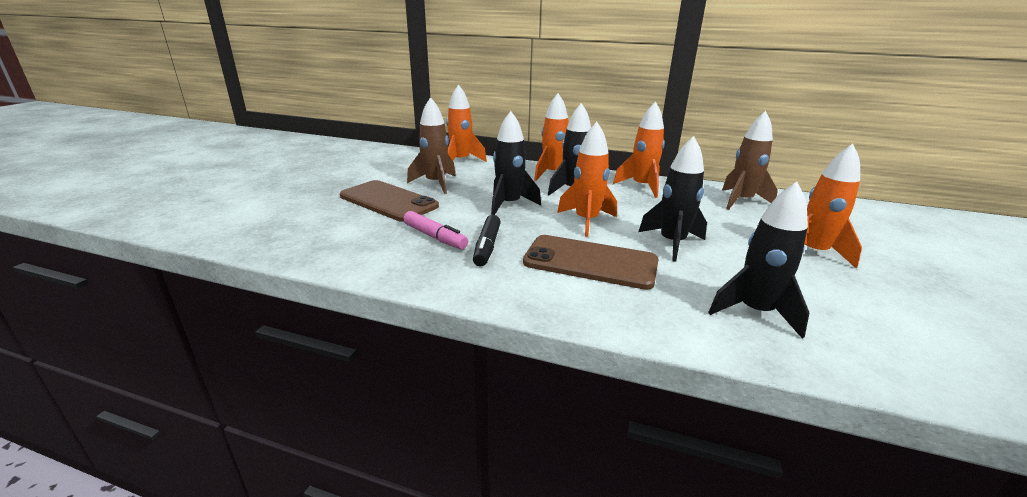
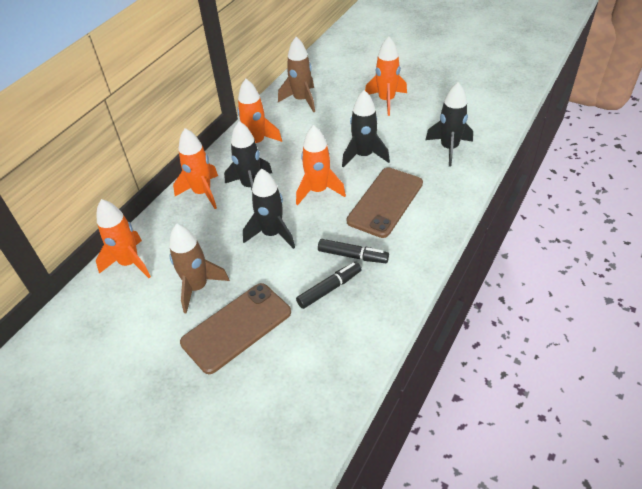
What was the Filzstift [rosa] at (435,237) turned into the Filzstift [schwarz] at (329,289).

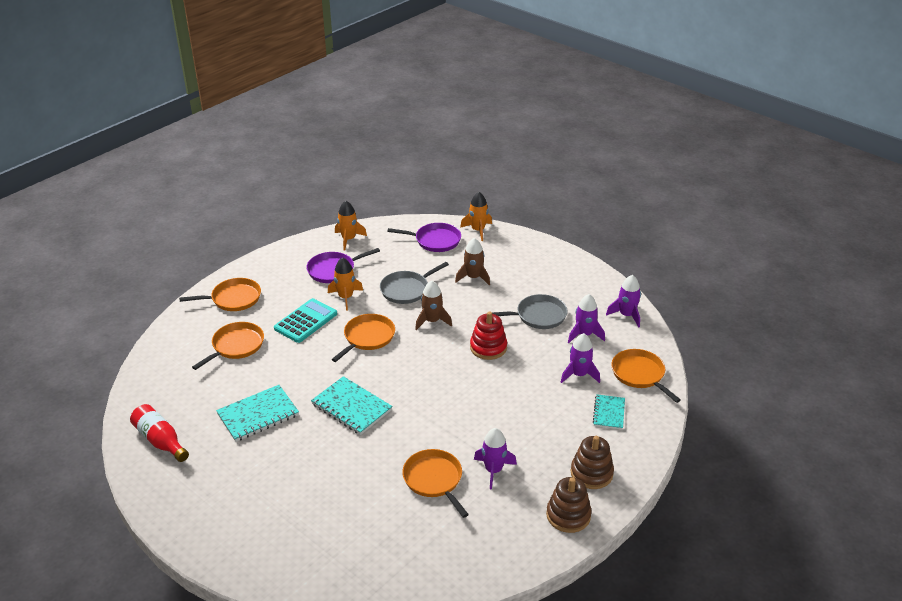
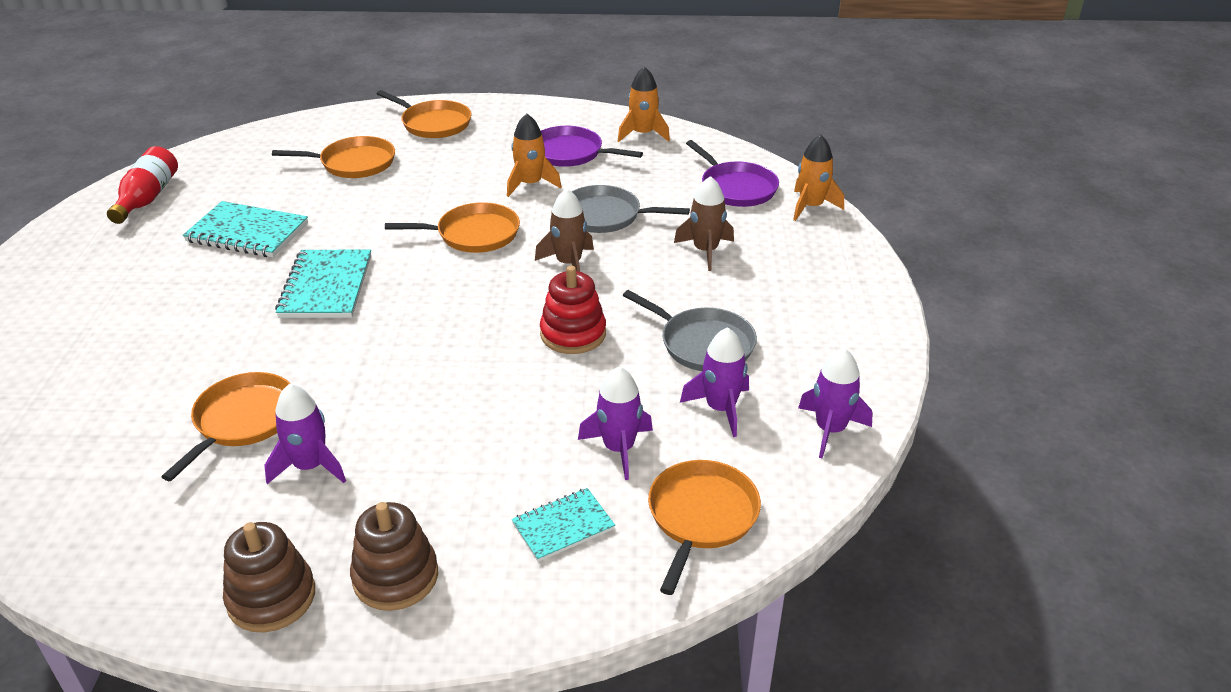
The second view lost the Taschenrechner [türkis] at (306,321).

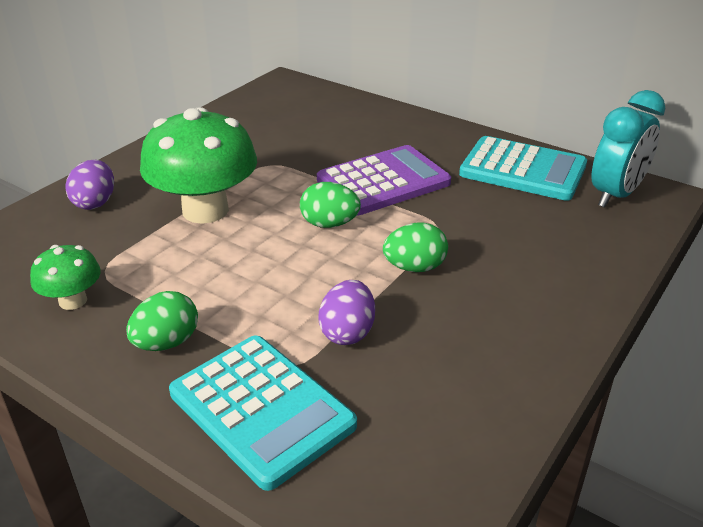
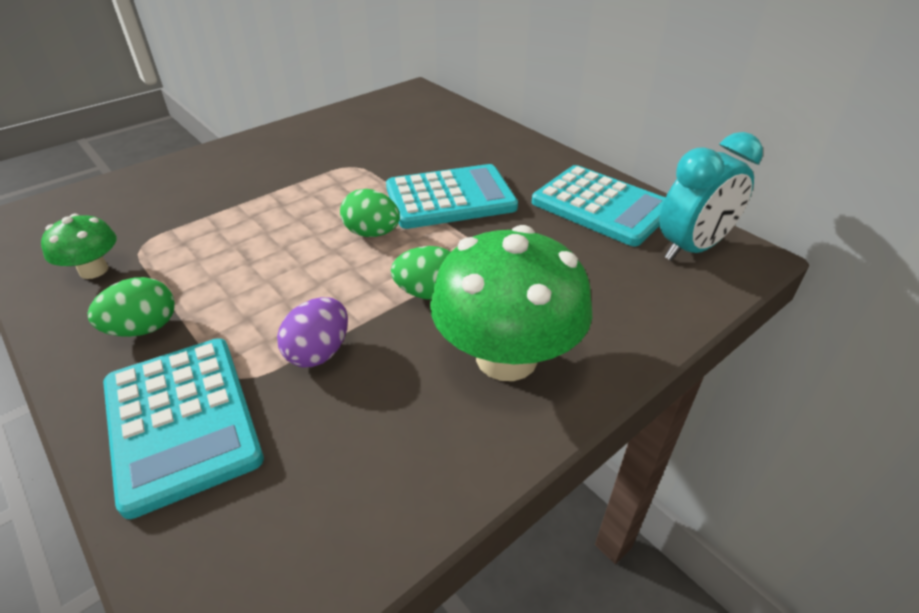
The second view lost the Ei [lila] at (95,202).
The Pilz [grün] ended up elsewhere, having gone from (205,210) to (506,357).
What was the Taschenrechner [lila] at (383,181) turned into the Taschenrechner [türkis] at (450,198).

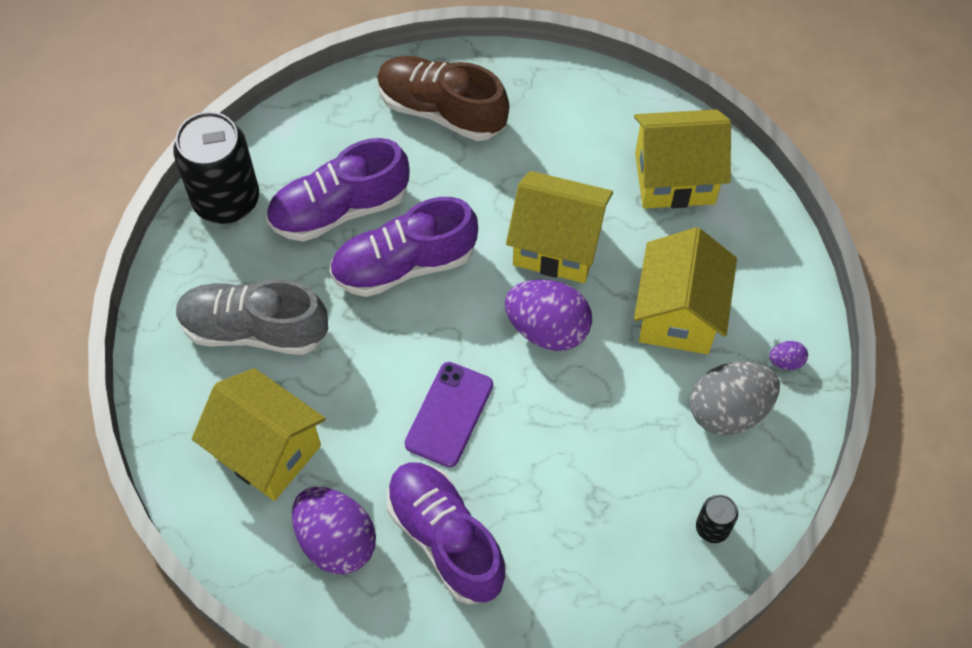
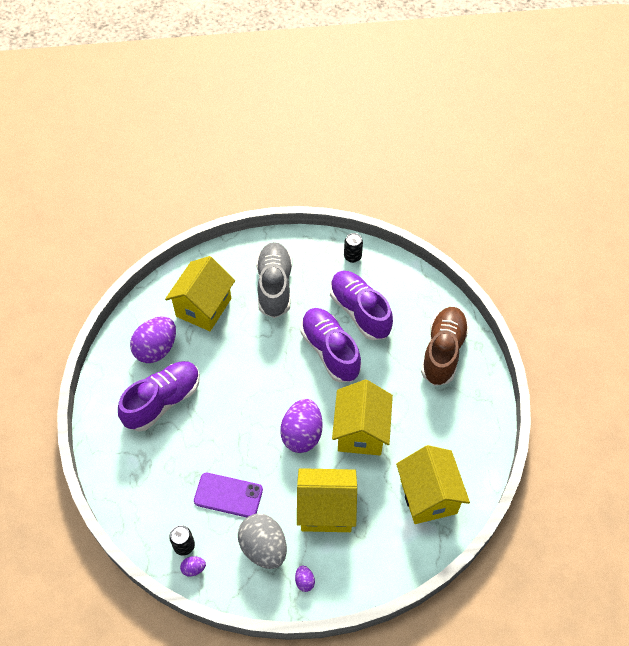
The second view gained the Ei [lila] at (193,569).
The Handy [lila] ended up elsewhere, having gone from (449,414) to (228,495).
The size of the Dose [schwarz] at (226,200) changed by a factor of 0.46.

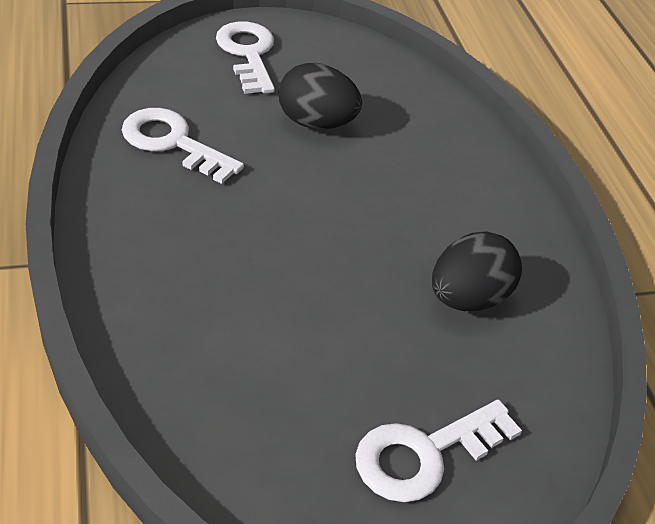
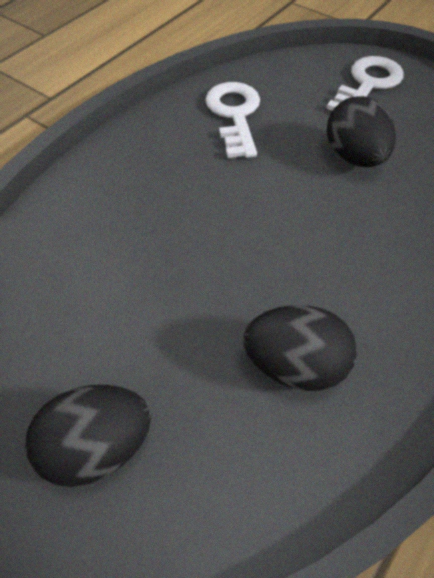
Where the Schlüssel [weiß] stood at (425,454), the Ei [schwarz] came to stand at (97,447).

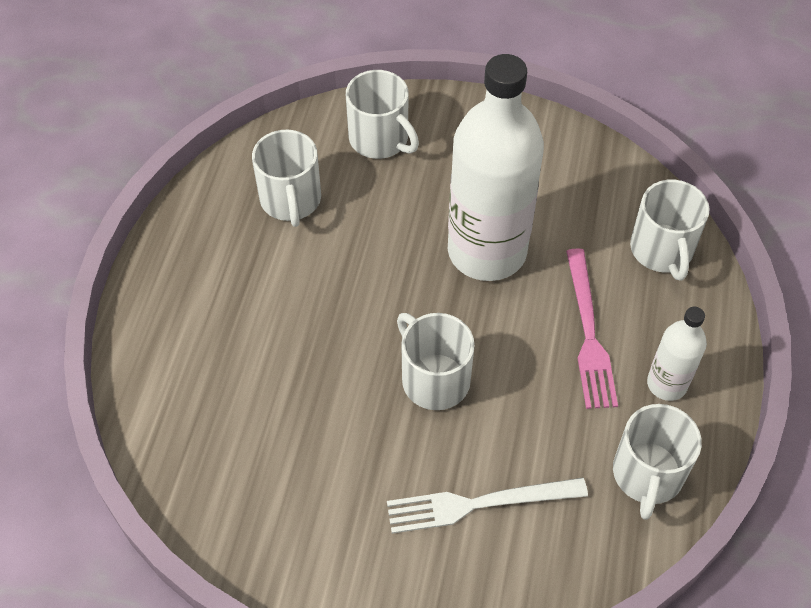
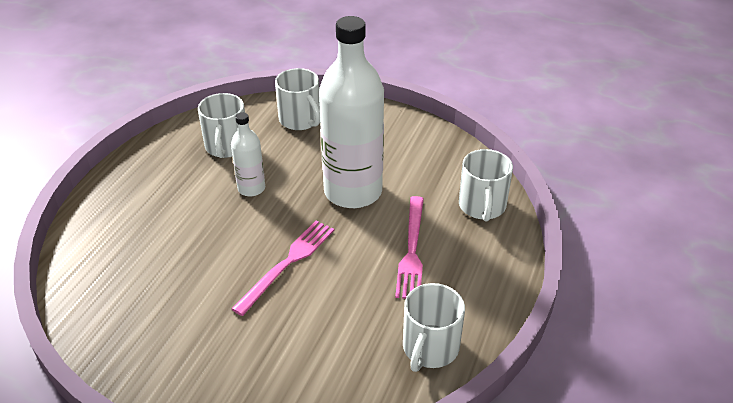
The second view lost the Gabel [weiß] at (479,504).
The Flasche [weiß] ended up elsewhere, having gone from (667,384) to (251,188).
Where the Tasse [weiß] stood at (434,379), the Gabel [rosa] came to stand at (287,263).

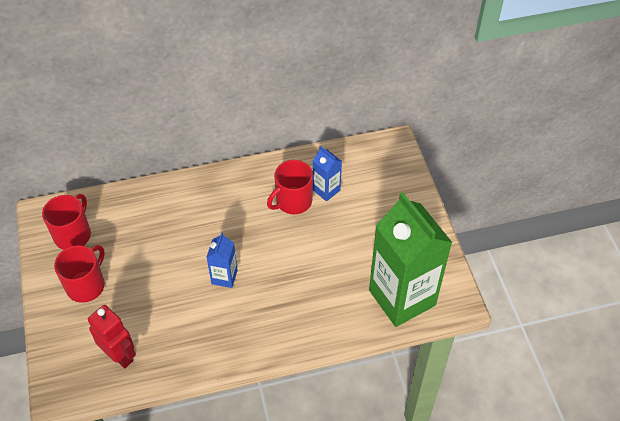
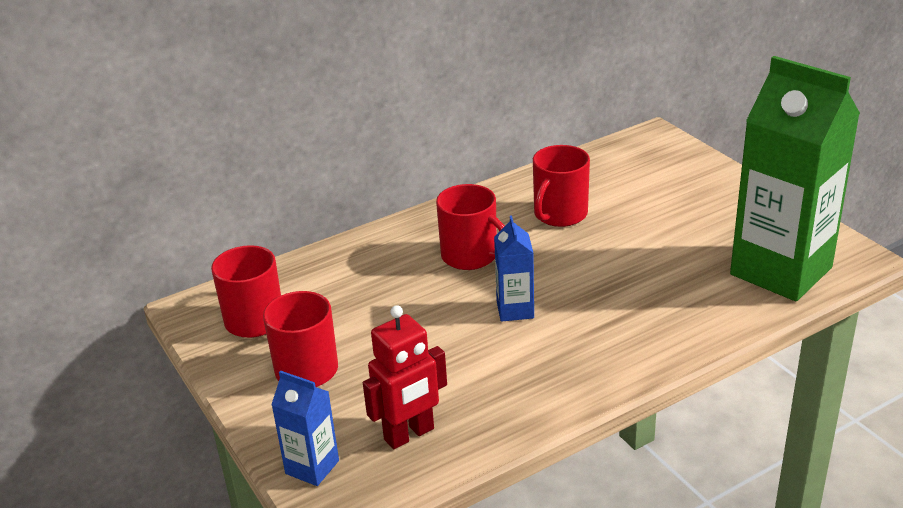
The second view gained the Tasse [rot] at (470,256).
The Getränkekarton [blau] ended up elsewhere, having gone from (326,190) to (312,467).
The Roboter [rot] at (120,355) ended up facing another way, 120 degrees clockwise from before.

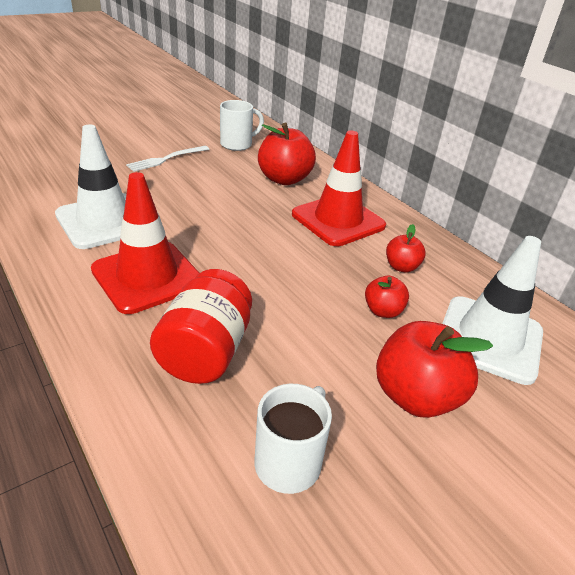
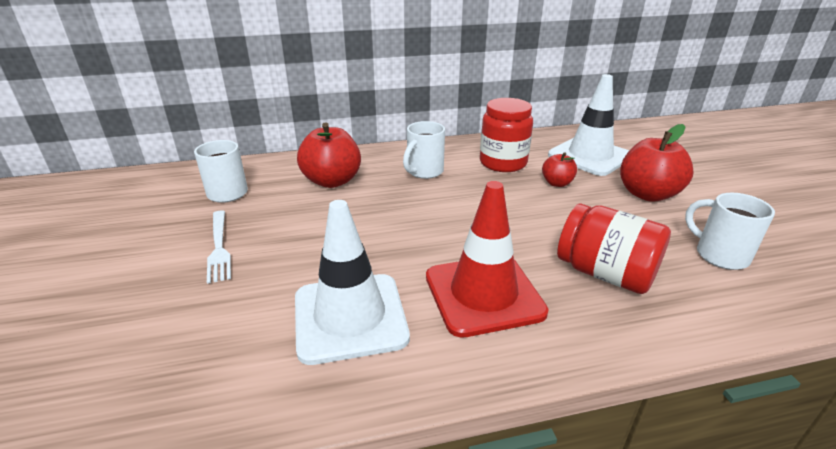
Where the Leitkegel [rot] stood at (338,220), the Tasse [weiß] came to stand at (424,172).
Where the Apfel [rot] stood at (401,267), the Einmachglas [rot] came to stand at (503,163).

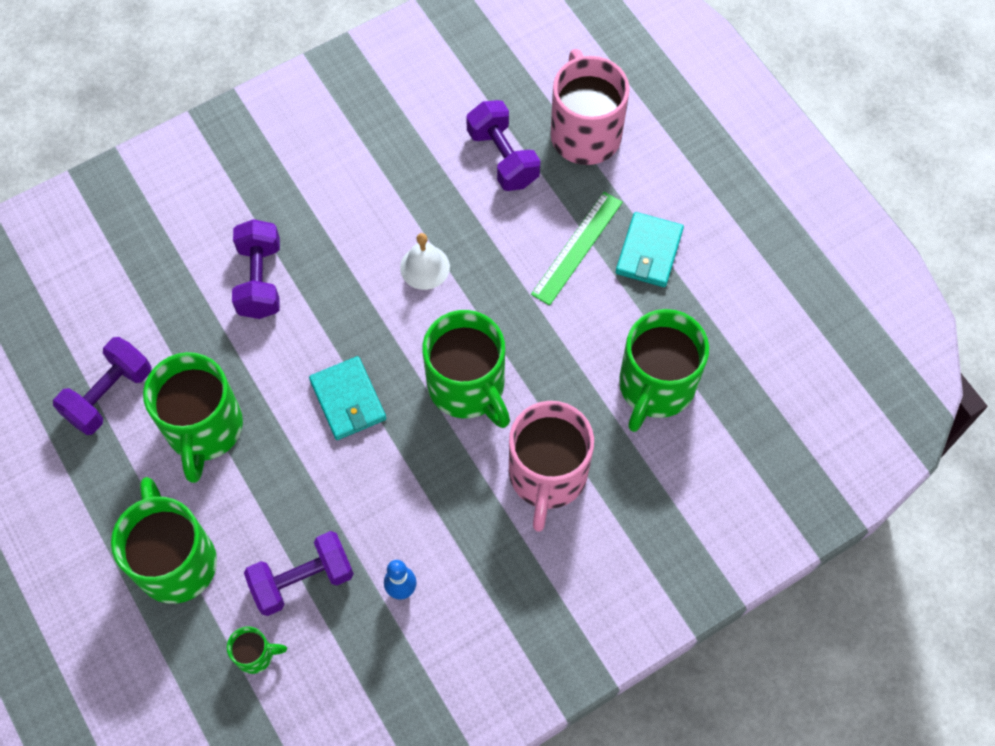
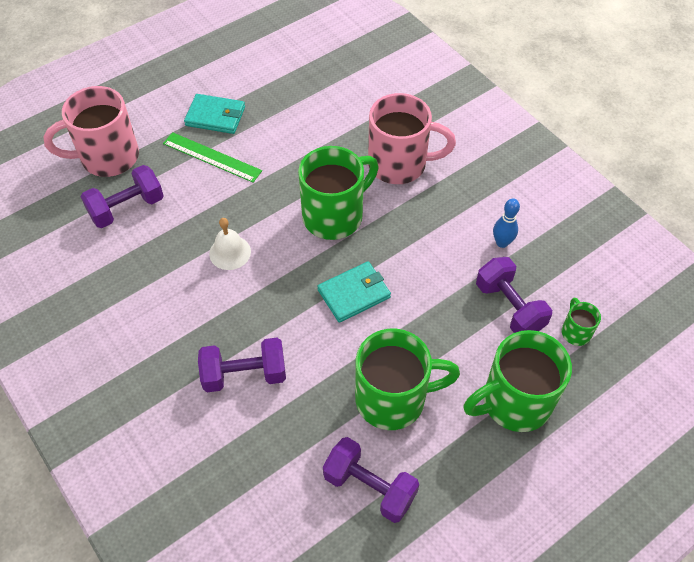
The second view lost the Tasse [grün] at (655,387).

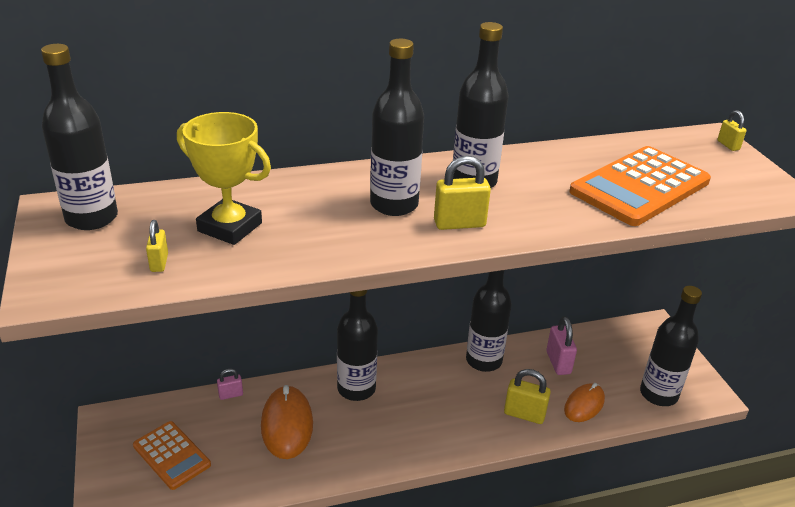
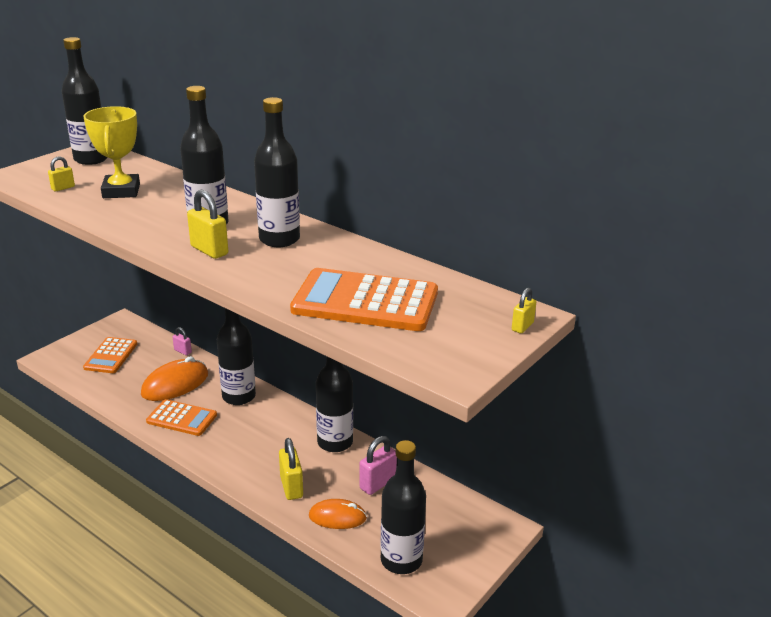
The second view gained the Taschenrechner [orange] at (182,418).

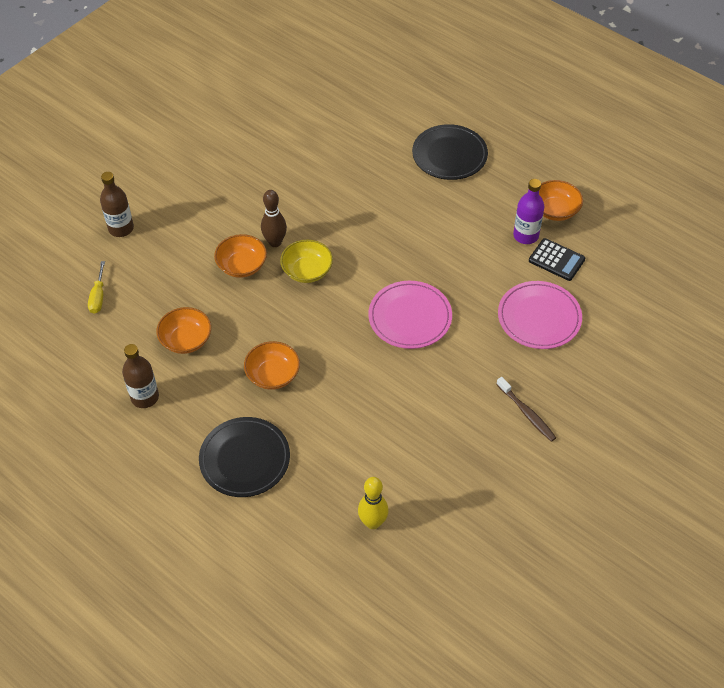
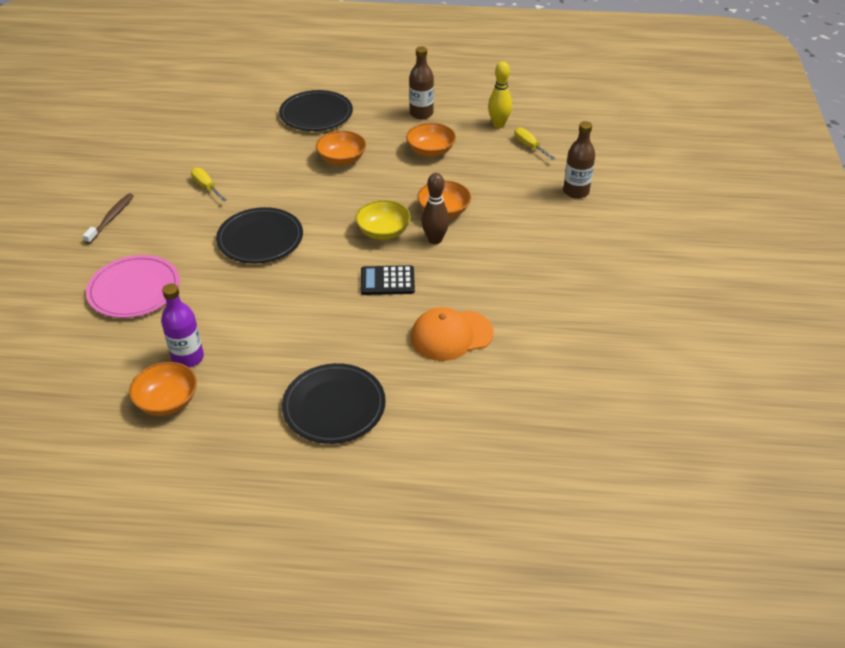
The second view gained the Schraubenzieher [gelb] at (206,187).
The second view gained the Kappe [orange] at (451,335).
The Bowlingkegel [gelb] ended up elsewhere, having gone from (373,522) to (498,124).
The Taschenrechner [schwarz] ended up elsewhere, having gone from (556,260) to (387,281).
What was the Teller [rosa] at (410,317) turned into the Teller [schwarz] at (260,239).
The Zahnbürste [braun] at (527,413) ended up facing another way, 90 degrees clockwise from before.

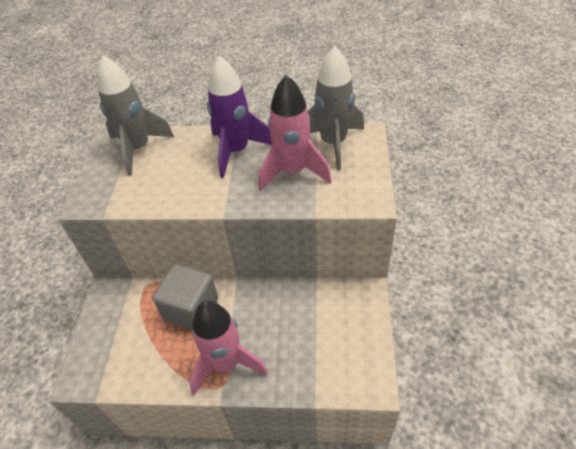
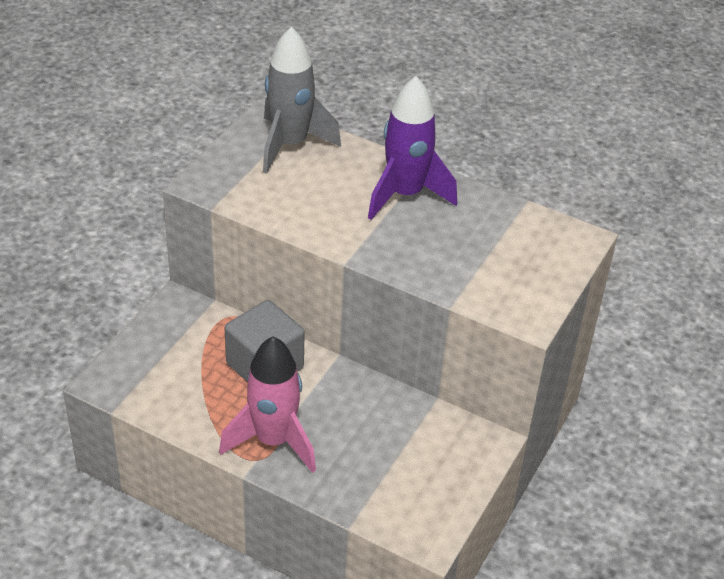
The second view lost the Rakete [rosa] at (293,172).
The second view lost the Rakete [grau] at (333,143).

